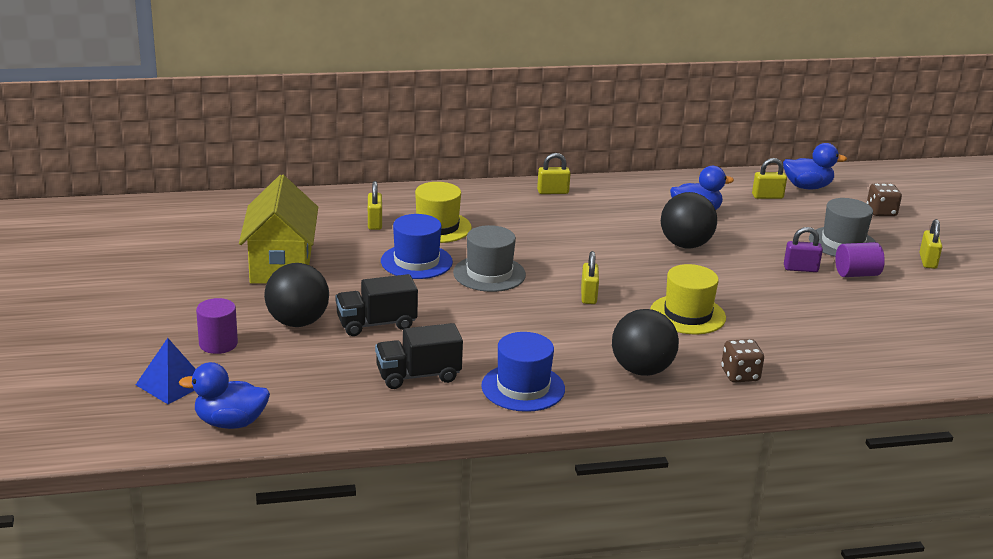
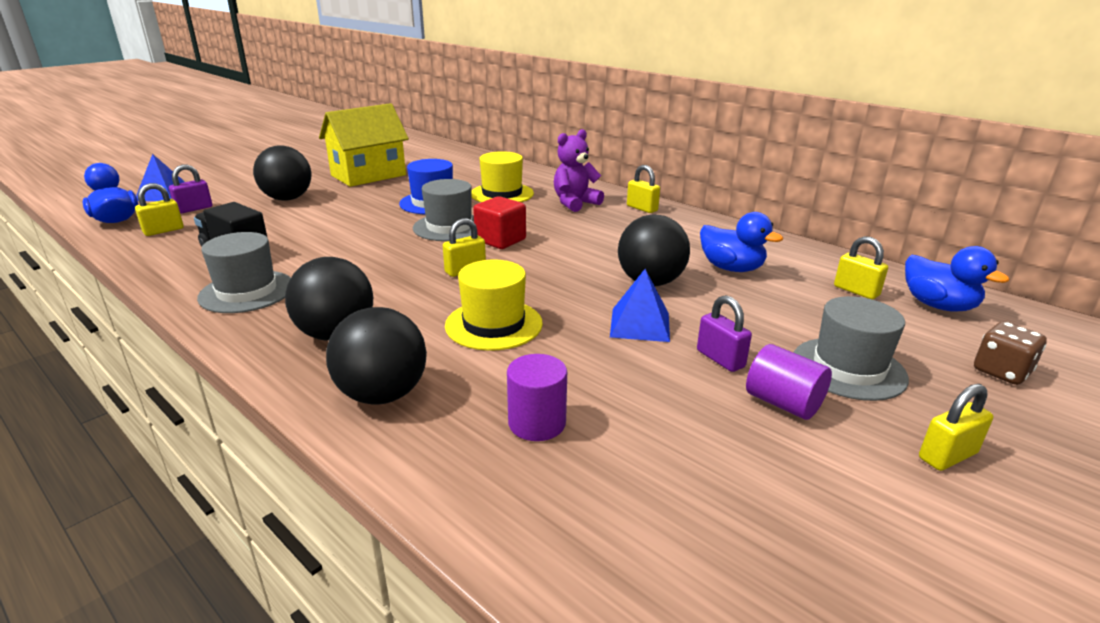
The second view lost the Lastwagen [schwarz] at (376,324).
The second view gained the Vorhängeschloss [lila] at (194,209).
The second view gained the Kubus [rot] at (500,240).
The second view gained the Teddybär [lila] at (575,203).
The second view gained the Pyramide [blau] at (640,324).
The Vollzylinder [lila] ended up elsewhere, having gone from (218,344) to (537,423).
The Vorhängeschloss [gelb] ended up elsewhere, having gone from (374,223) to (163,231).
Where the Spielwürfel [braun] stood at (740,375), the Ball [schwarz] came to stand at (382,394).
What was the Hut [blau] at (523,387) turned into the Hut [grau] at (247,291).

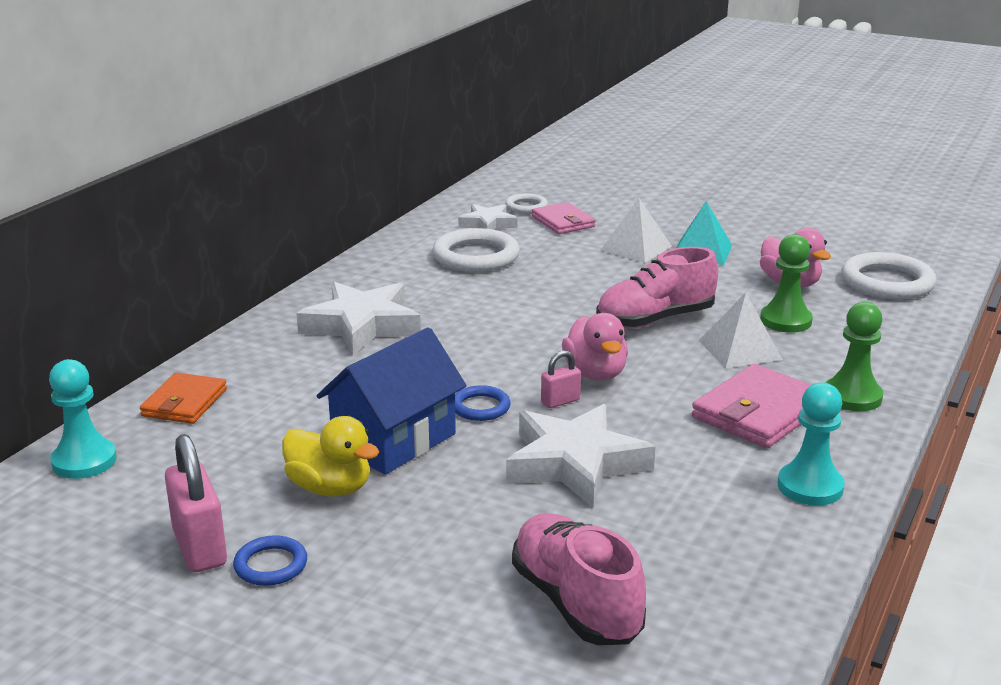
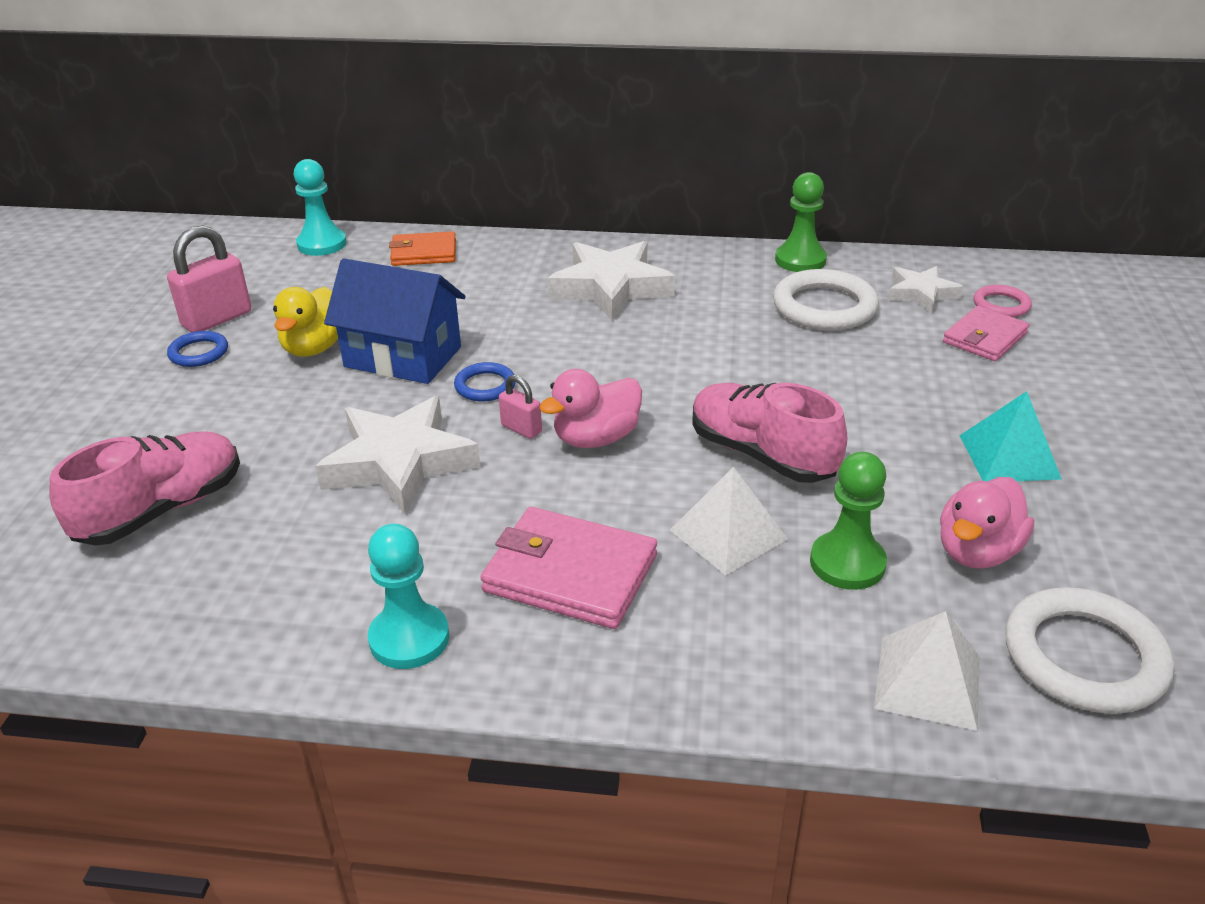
The Pyramide [weiß] ended up elsewhere, having gone from (636,248) to (928,682).
The Bauer [grün] ended up elsewhere, having gone from (852,396) to (800,260).
What was the Ring [weiß] at (526,207) turned into the Ring [rosa] at (1001,305).

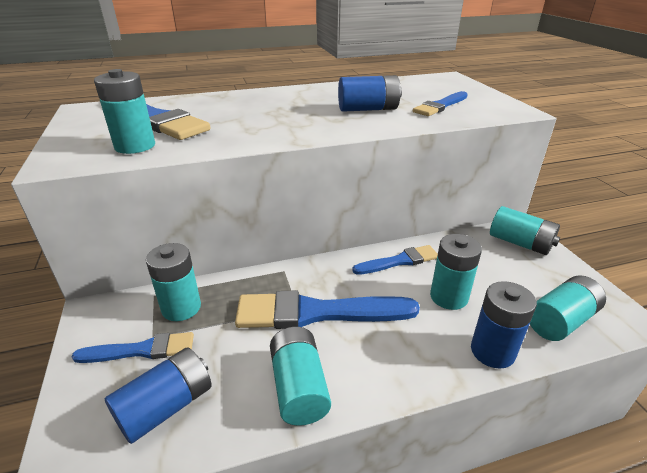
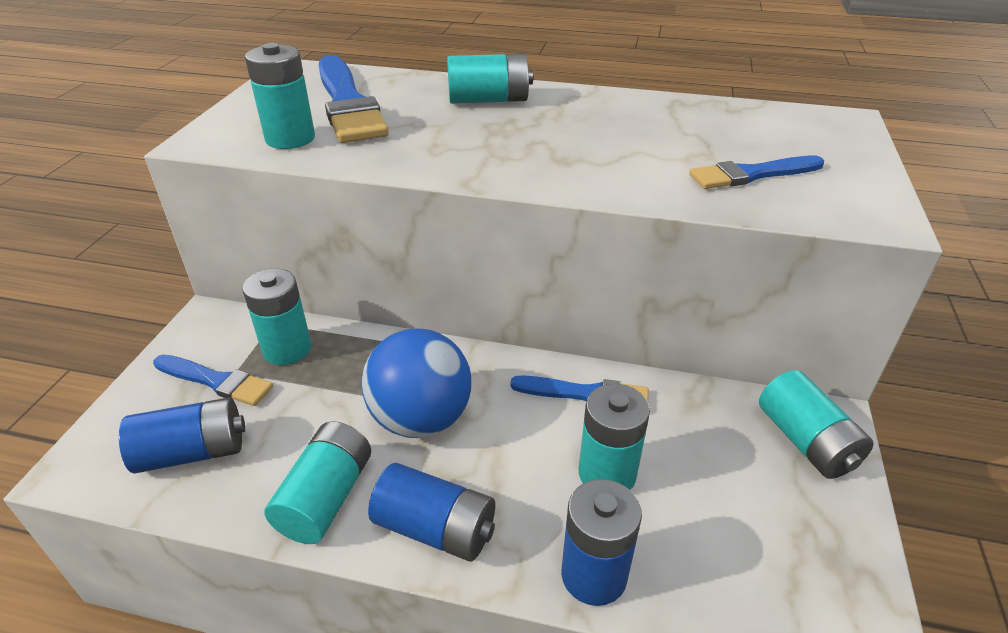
The Batterie [blau] ended up elsewhere, having gone from (368,109) to (435,529).
The Batterie [türkis] ended up elsewhere, having gone from (560,321) to (488,100).
Where the Pinsel [blau] stood at (317,312), the Ball [blau] came to stand at (421,419).

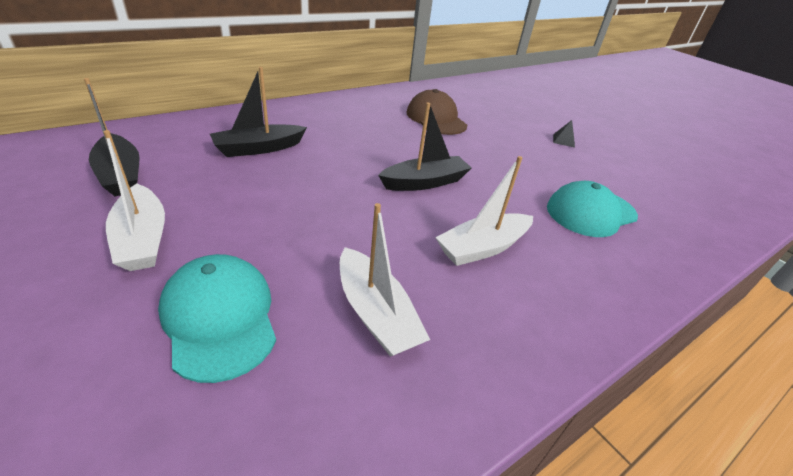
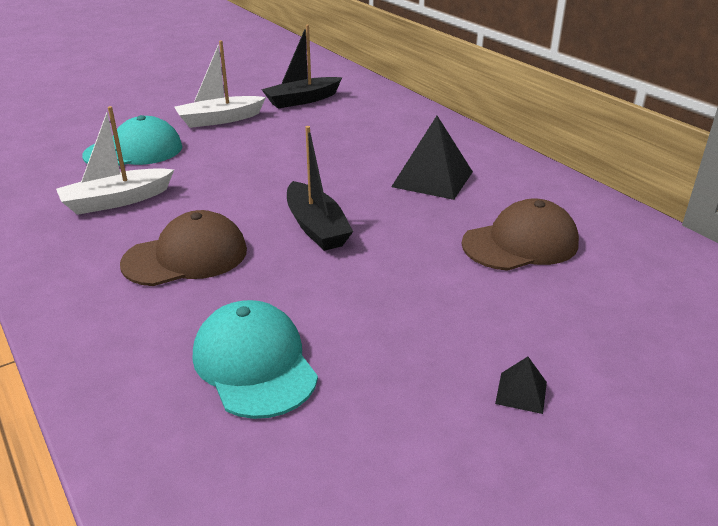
The second view lost the Boot [schwarz] at (259,148).
The second view gained the Pyramide [schwarz] at (432,179).
Where the Boot [weiß] stood at (483,248), the Kappe [braun] came to stand at (186,257).

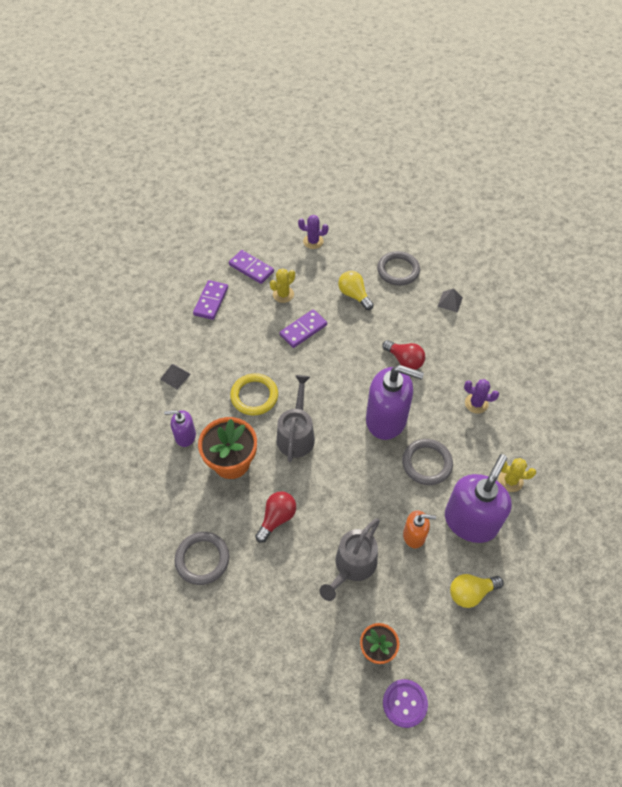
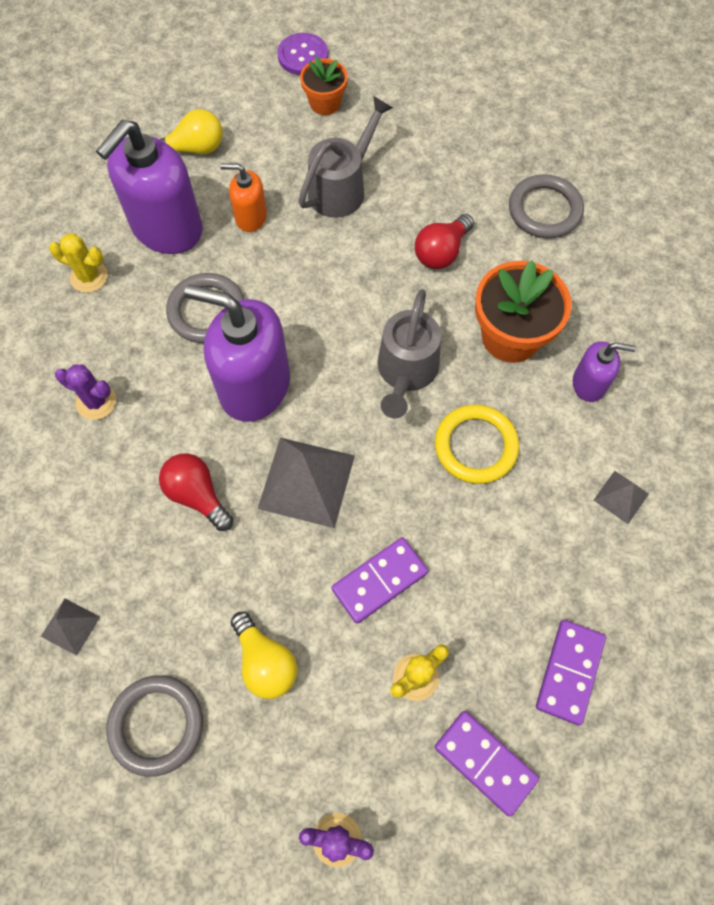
The second view gained the Pyramide [grau] at (306,481).

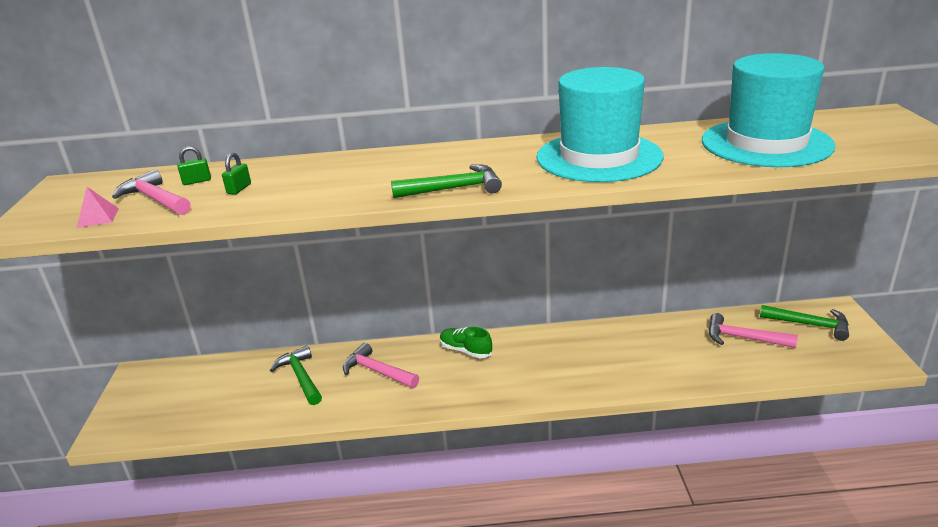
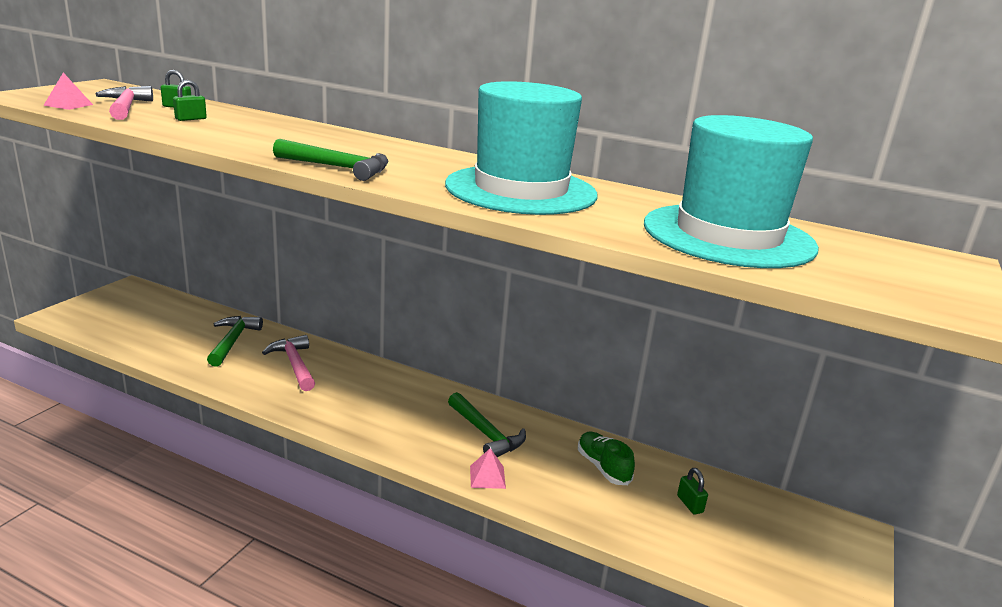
The second view gained the Pyramide [rosa] at (487,477).
The Schuh [grün] ended up elsewhere, having gone from (465,350) to (603,467).
The Hammer [grün] ended up elsewhere, having gone from (809,325) to (485,434).
Where the Hammer [rosa] stood at (743,338), the Vorhängeschloss [grün] came to stand at (690,504).

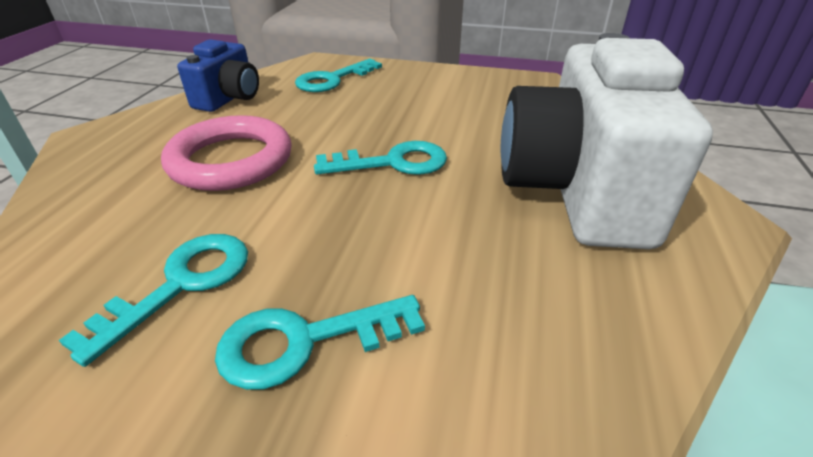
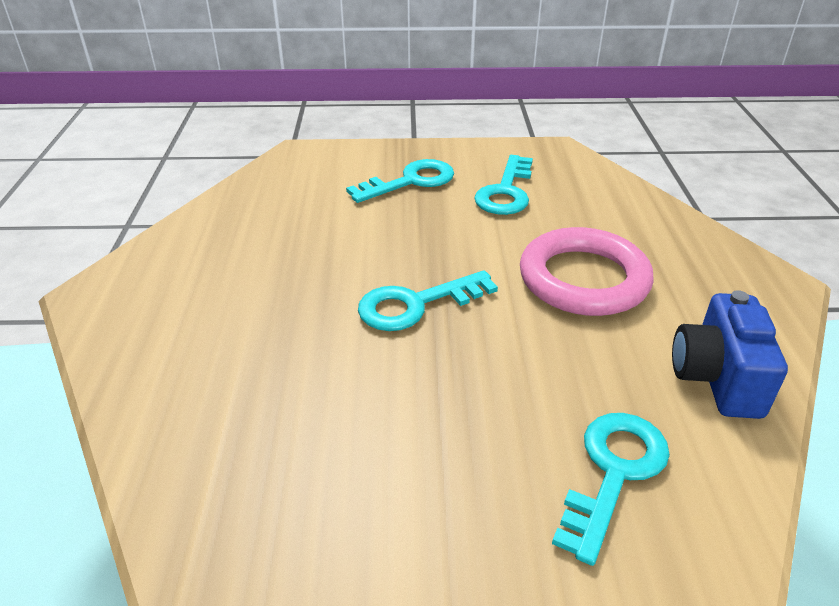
The second view lost the Kamera [weiß] at (575,191).

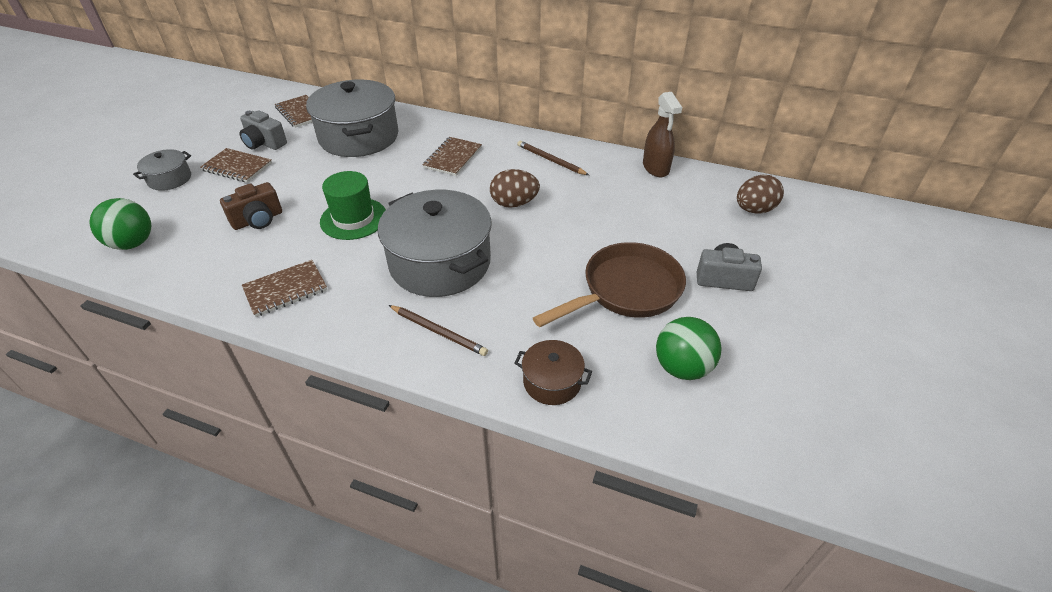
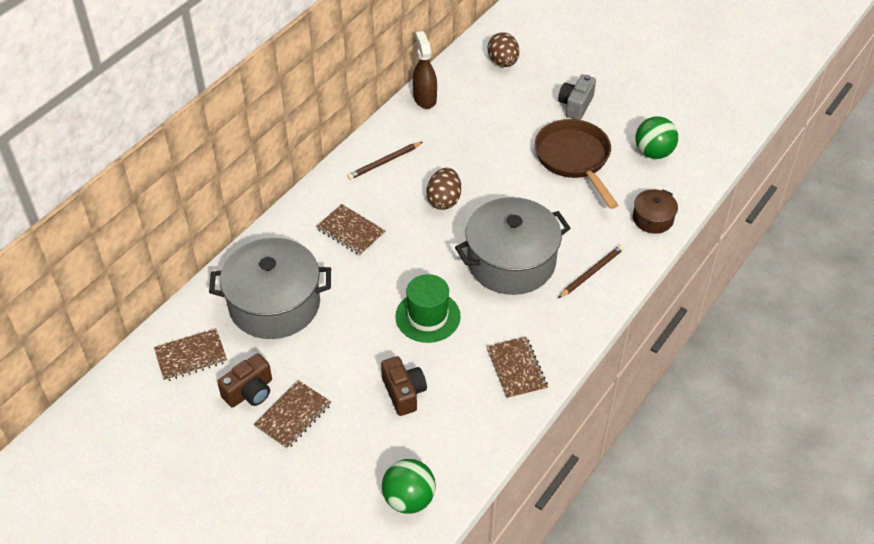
The second view lost the Kochtopf [grau] at (170,179).
What was the Kamera [grau] at (264,143) turned into the Kamera [braun] at (250,392).
The Sprühflasche [braun] at (656,168) ended up facing another way, 105 degrees counterclockwise from before.

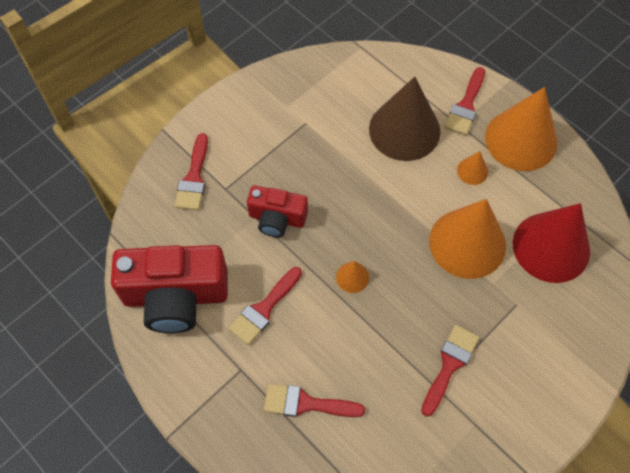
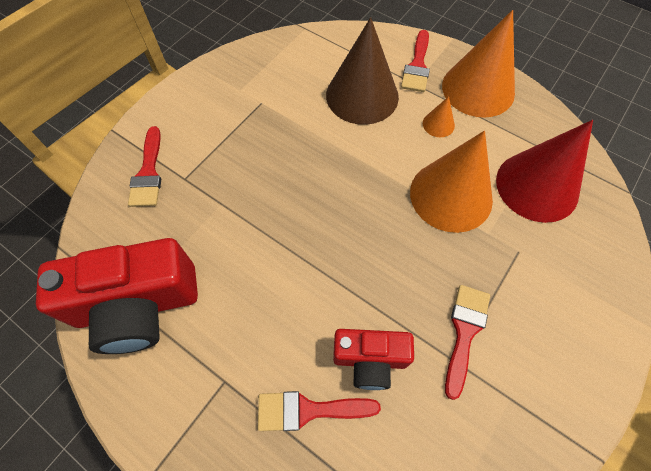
The second view lost the Pinsel [rot] at (264,309).
The second view lost the Kegel [orange] at (352,277).
The Kamera [rot] ended up elsewhere, having gone from (277,219) to (370,360).

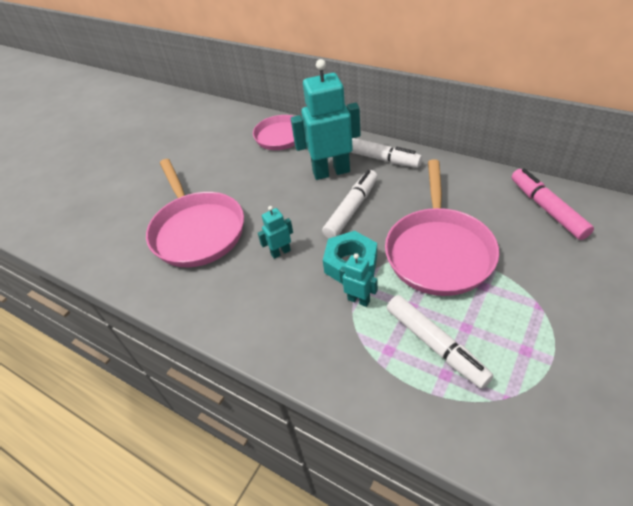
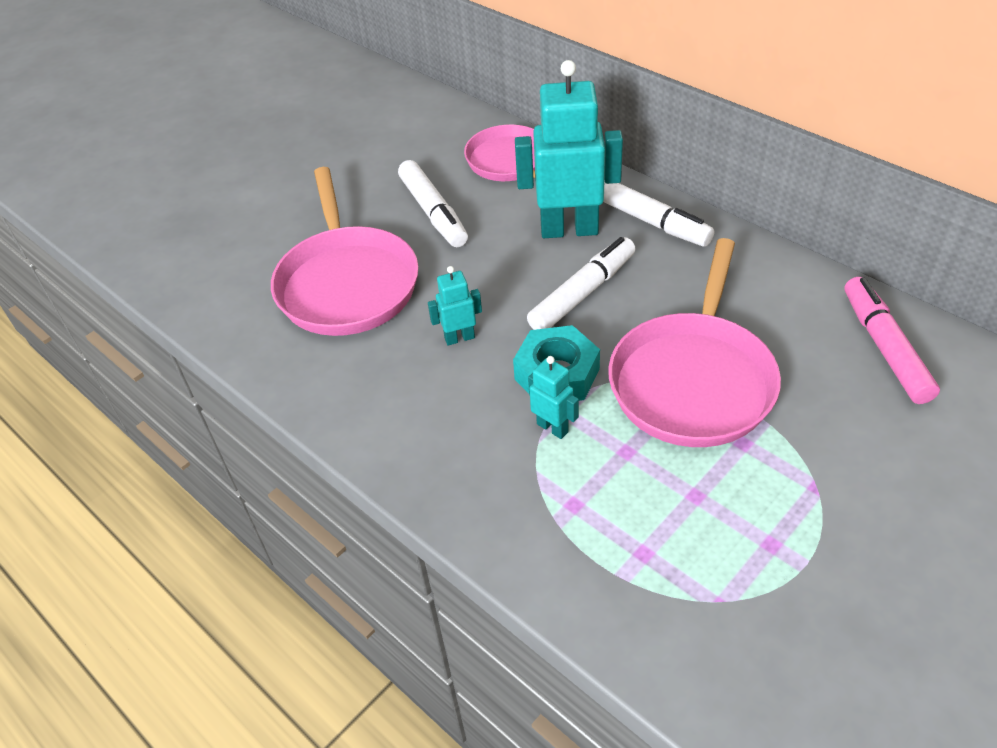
The Filzstift [weiß] ended up elsewhere, having gone from (435,345) to (433,212).

